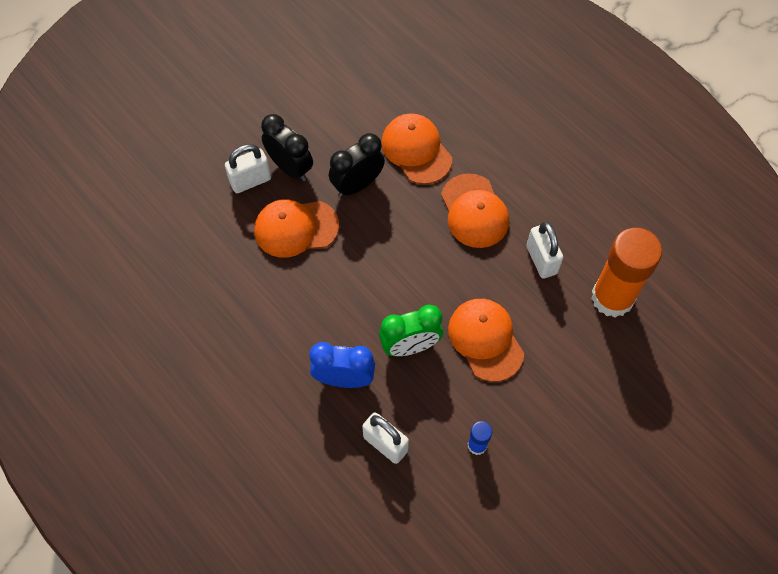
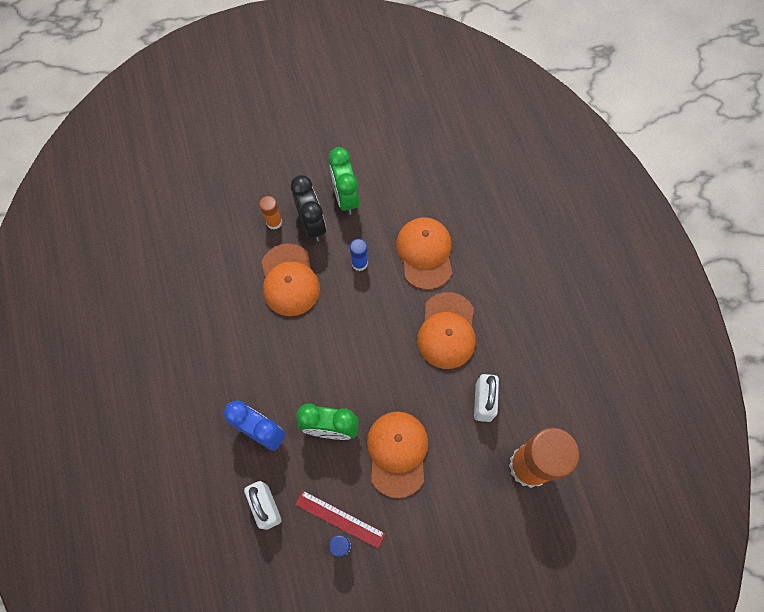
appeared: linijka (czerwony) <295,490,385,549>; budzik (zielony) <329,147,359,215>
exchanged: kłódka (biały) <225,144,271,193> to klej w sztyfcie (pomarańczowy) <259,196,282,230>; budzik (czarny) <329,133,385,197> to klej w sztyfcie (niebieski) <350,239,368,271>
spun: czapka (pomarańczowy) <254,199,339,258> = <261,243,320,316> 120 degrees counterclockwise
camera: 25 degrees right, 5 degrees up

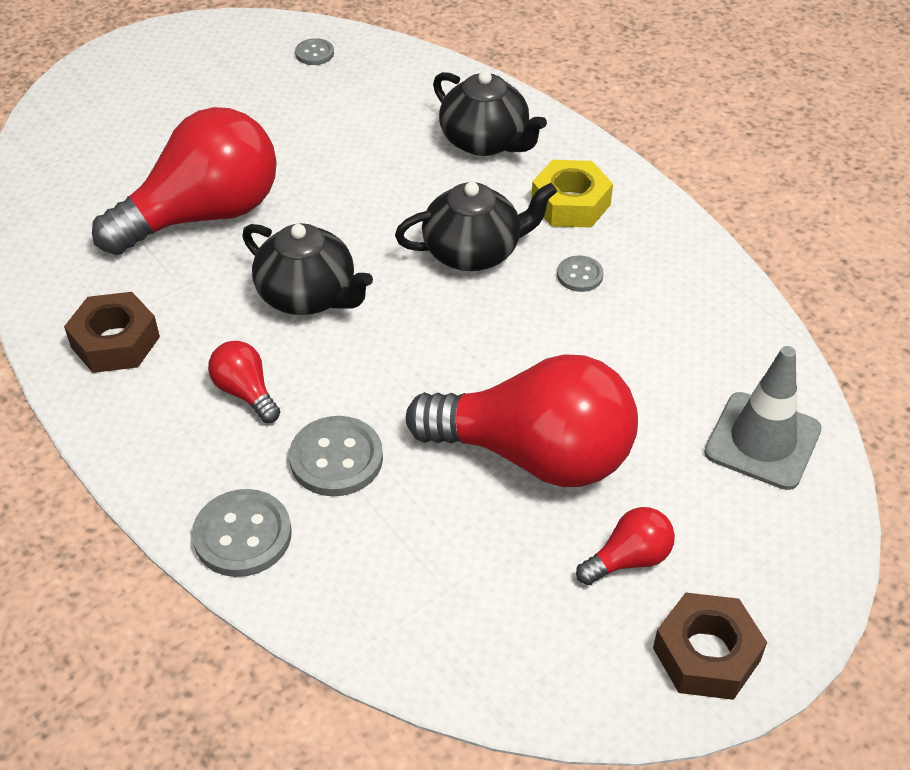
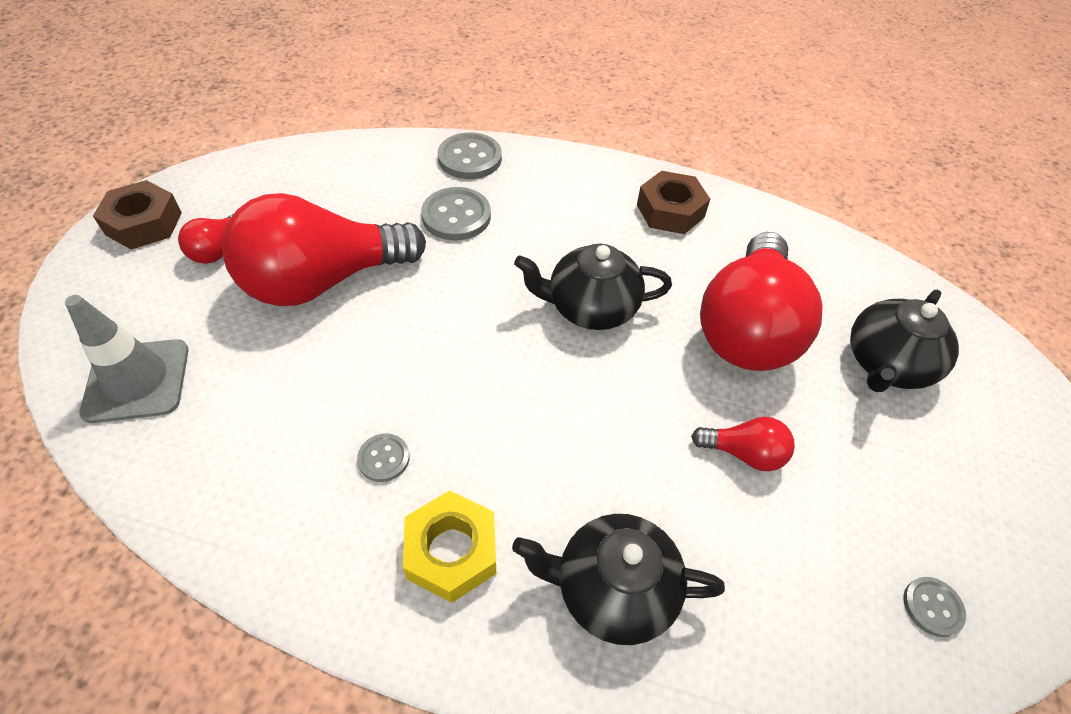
relocated: żarówka (czerwony) <208,341,280,423> to <691,417,795,471>; imbryk (czarny) <395,182,557,271> to <850,290,959,392>
camera: 140 degrees right, 5 degrees up

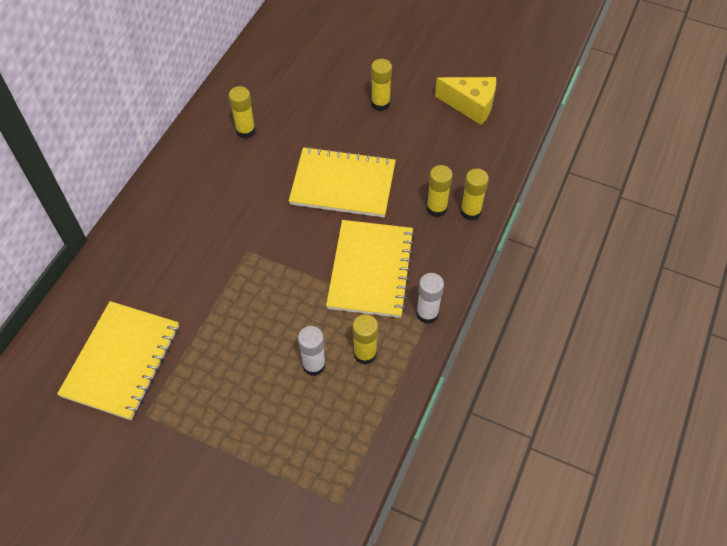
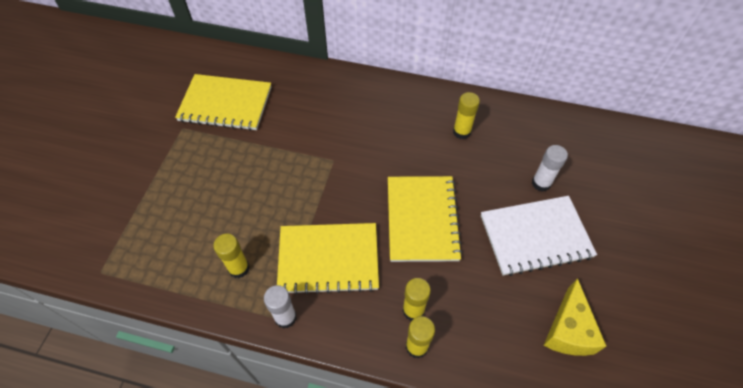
relocated: klej w sztyfcie (biały) <298,326,326,376> to <532,145,568,192>
exchanged: klej w sztyfcie (żółty) <371,59,392,111> to zeszyt (biały) <481,196,597,276>
camera: 80 degrees right, 0 degrees up

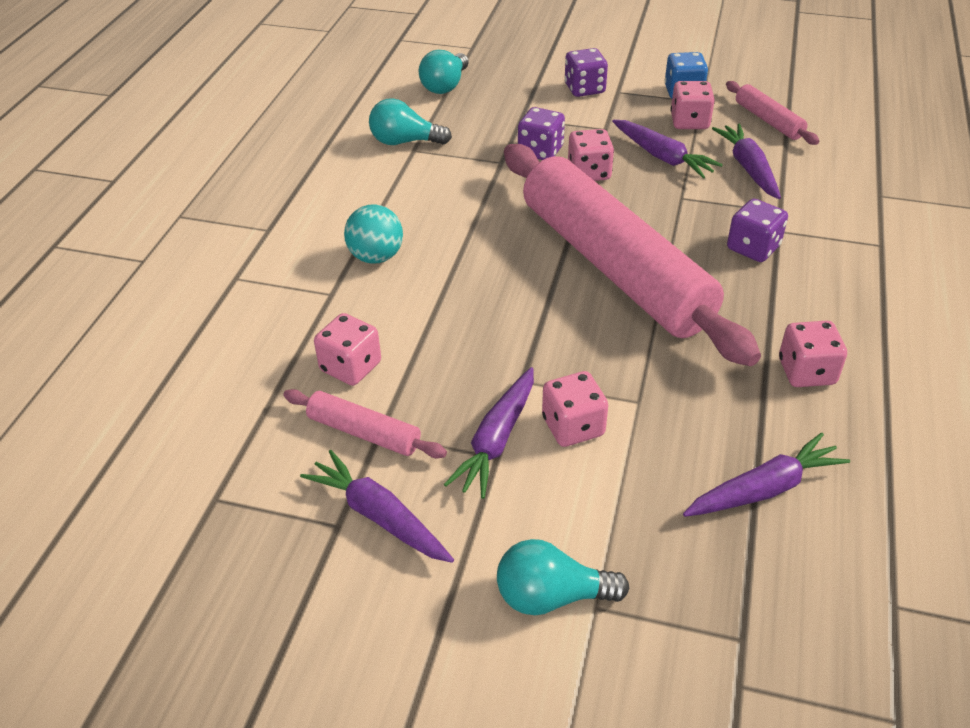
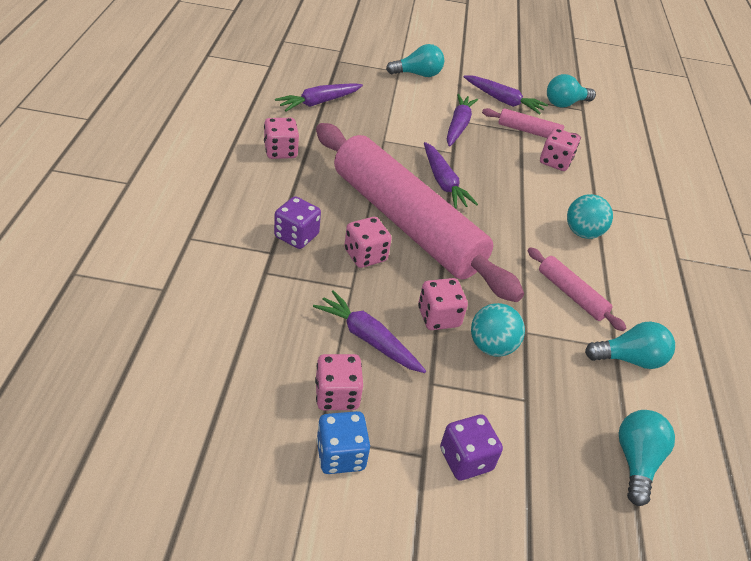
appeared: żarówka (turkusowy) <547,74,596,108>
relocated: kostka do gry (różowy) <542,371,608,447> to <344,217,392,268>; marchewka (fioletowy) <712,123,781,199> to <424,142,478,209>; wałek do ciasta (różowy) <726,81,819,145> to <528,247,626,331>
exchanged: kostka do gry (fioletowy) <518,107,565,160> to piłka (turkusowy) <471,303,525,357>
camera: 165 degrees right, 0 degrees up

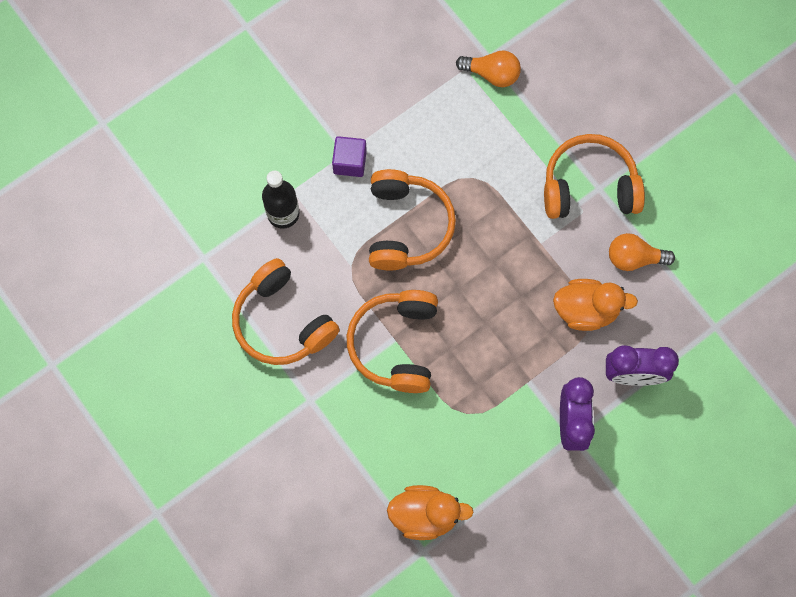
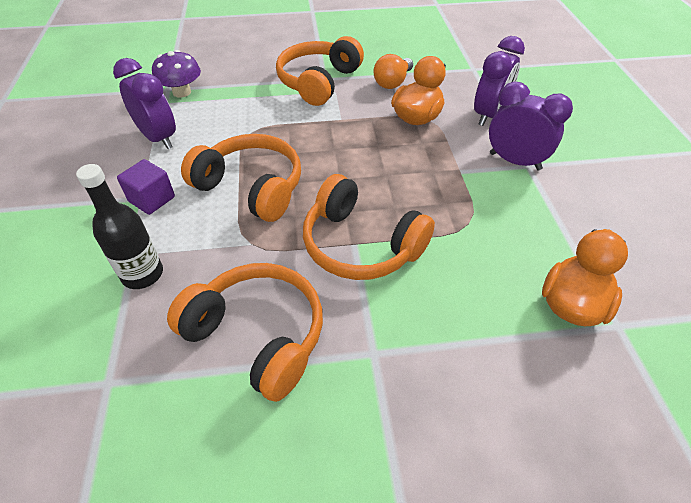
appeared: budzik (fioletowy) <113,58,176,149>
exchanged: żarówka (pomarańczowy) <456,50,521,87> to grzyb (fioletowy) <152,50,201,98>
spun: słuchawki (pomarańczowy) <232,258,340,365> = <167,263,323,402> 135 degrees counterclockwise
camera: 60 degrees left, 25 degrees down

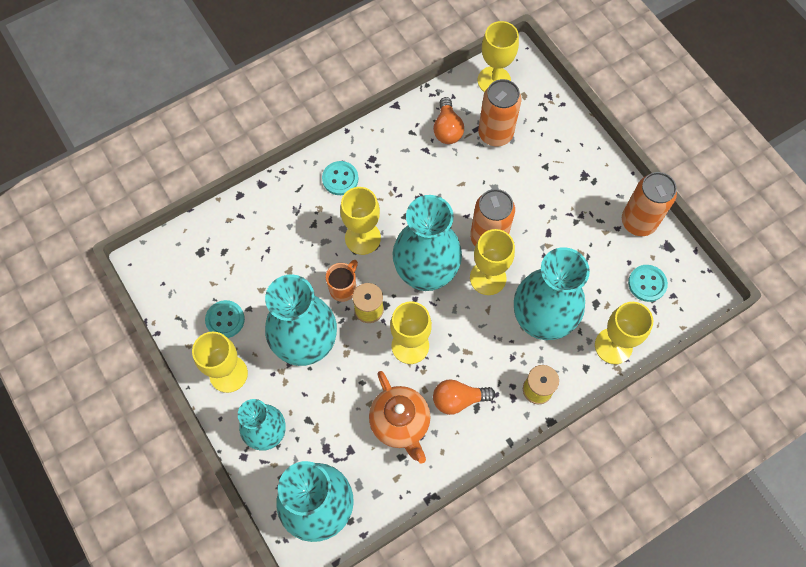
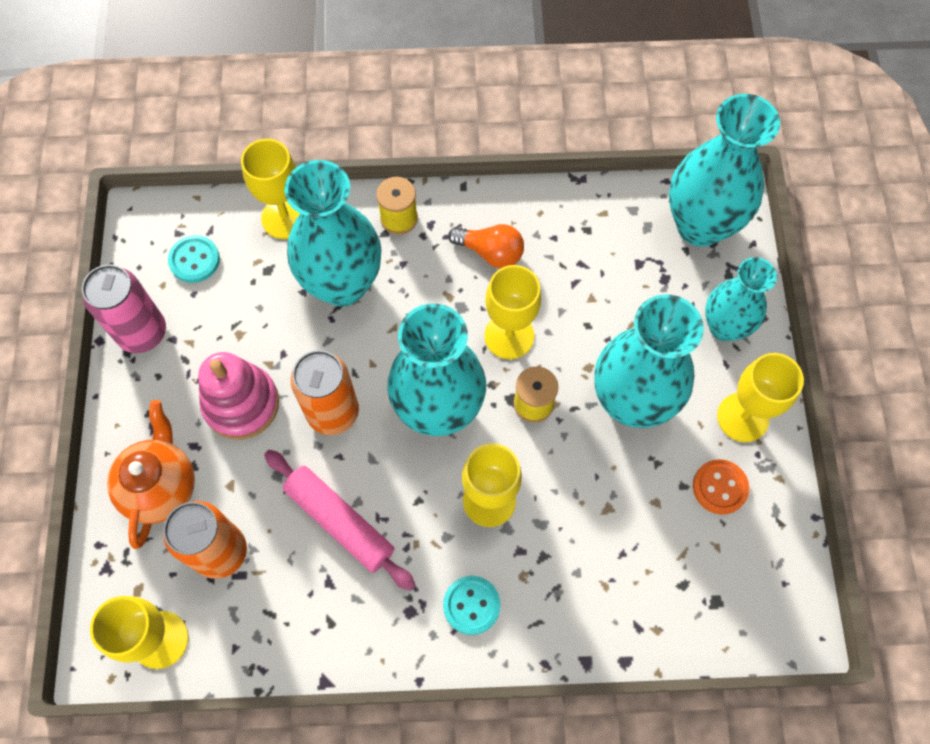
missing: kubek (pomarańczowy) <326,260,358,302>; żarówka (pomarańczowy) <433,97,464,144>; kielich (żółty) <470,229,515,295>
appeared: zabawka nakładanka (różowy) <198,352,279,440>; wałek do ciasta (różowy) <264,450,415,591>
relocated: imbryk (pomarańczowy) <369,371,431,464> to <107,400,195,549>
colour: guzik (turkusowy) <205,300,245,338> to guzik (pomarańczowy) <693,459,749,515>; puszka (pomarańczowy) <622,172,677,236> to puszka (różowy) <82,264,166,353>
camera: 150 degrees left, 0 degrees up

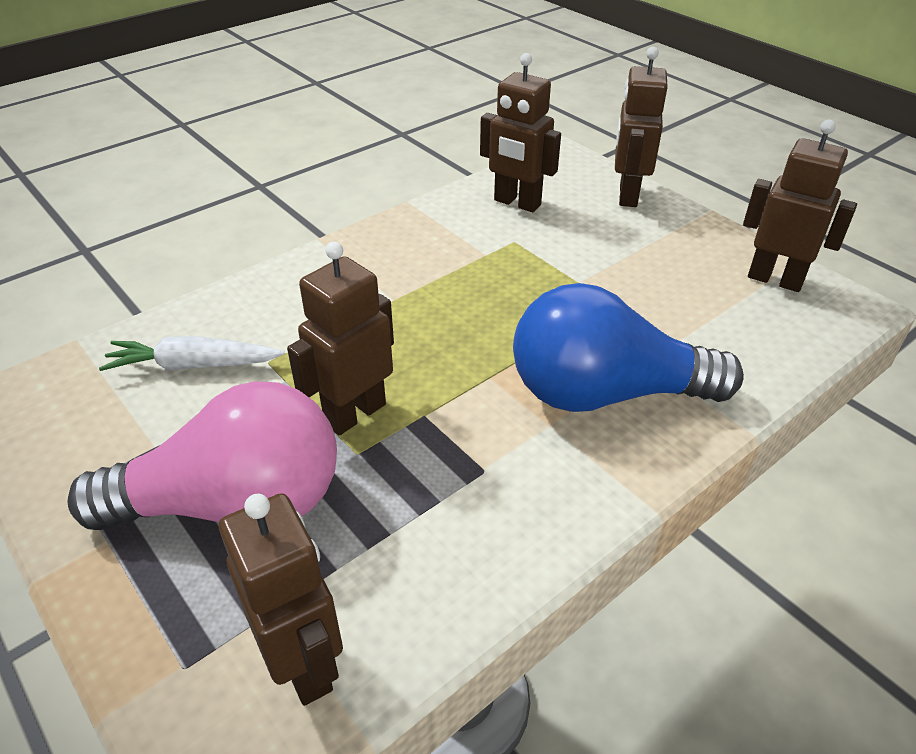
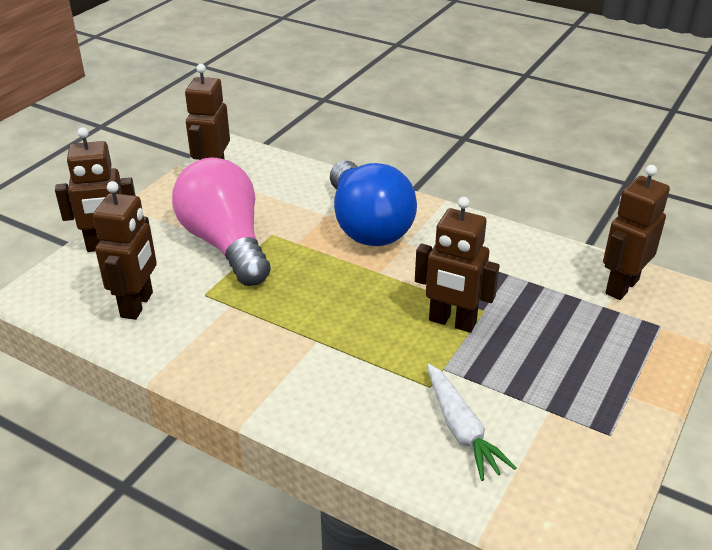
relocated: żarówka (różowy) <67,381,337,530> to <172,158,271,286>
camera: 110 degrees left, 5 degrees down

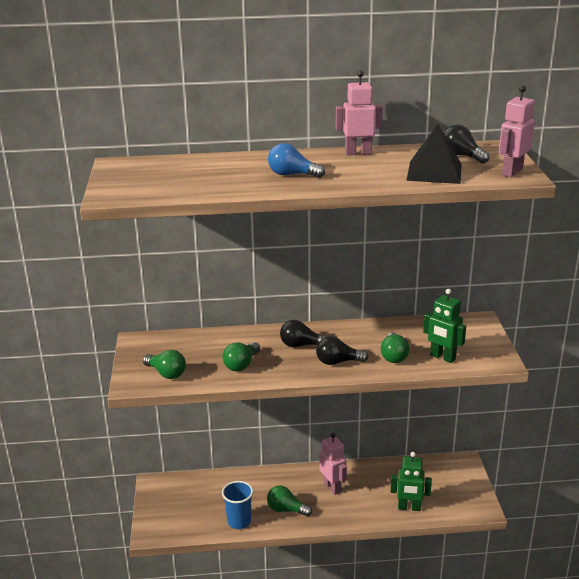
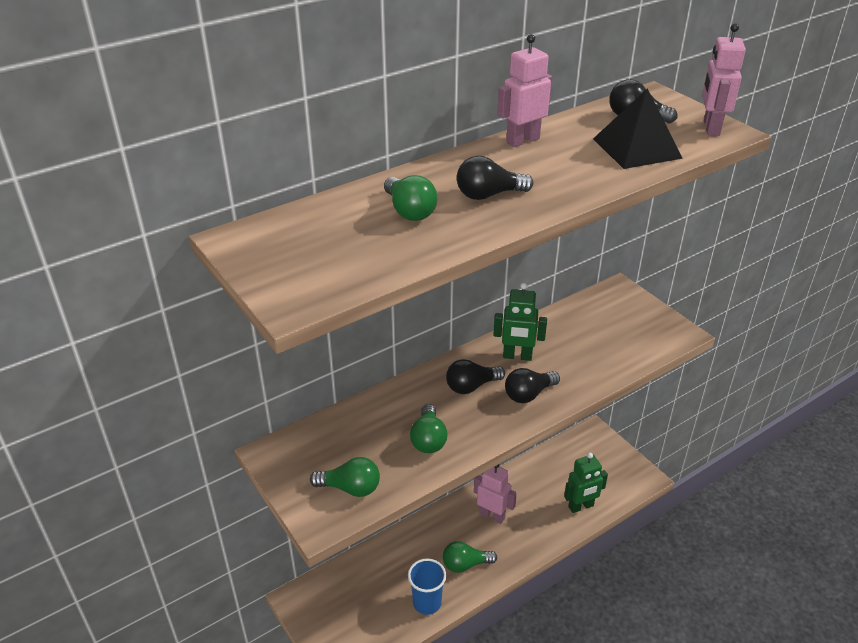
relocated: żarówka (zielony) <381,332,410,363> to <384,175,438,221>; robot (zielony) <423,289,466,363> to <493,282,547,361>
colour: żarówka (niebieski) <268,143,325,178> to żarówka (czarny) <457,156,533,200>
camera: 30 degrees left, 10 degrees up

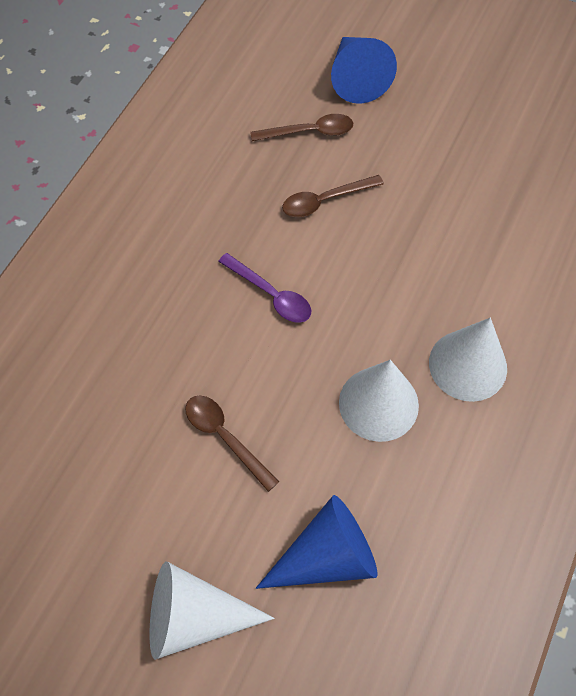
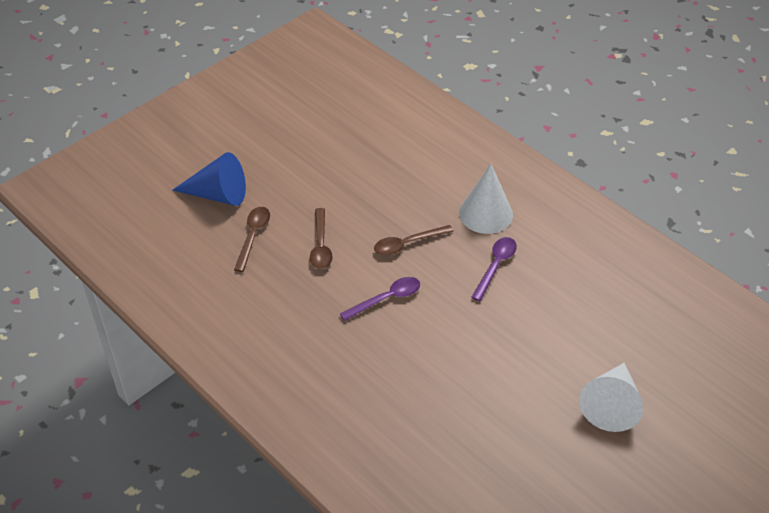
missing: stożek (niebieski) <256,495,378,589>
relocated: łyżka (brązowy) <185,396,279,492> to <374,225,453,255>
exchanged: stożek (biały) <339,360,419,442> to łyżka (fioletowy) <471,237,517,301>
camera: 70 degrees left, 15 degrees down

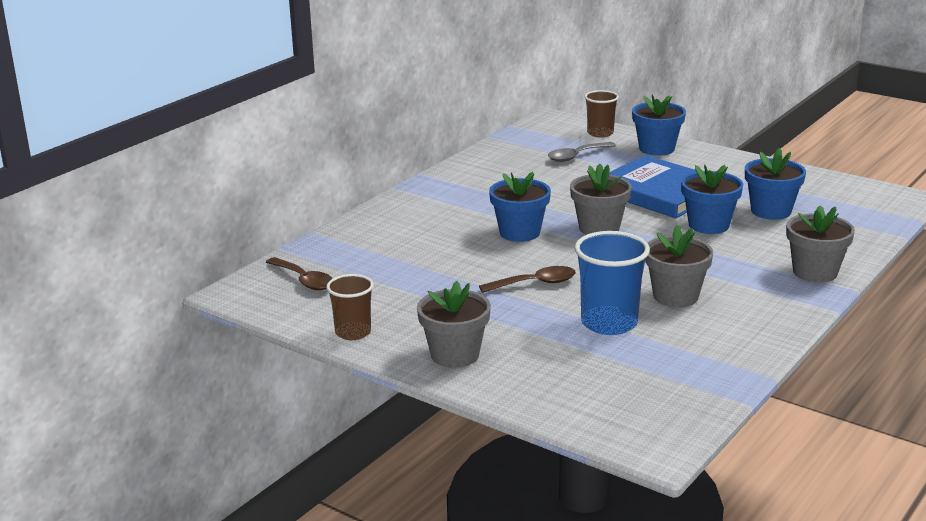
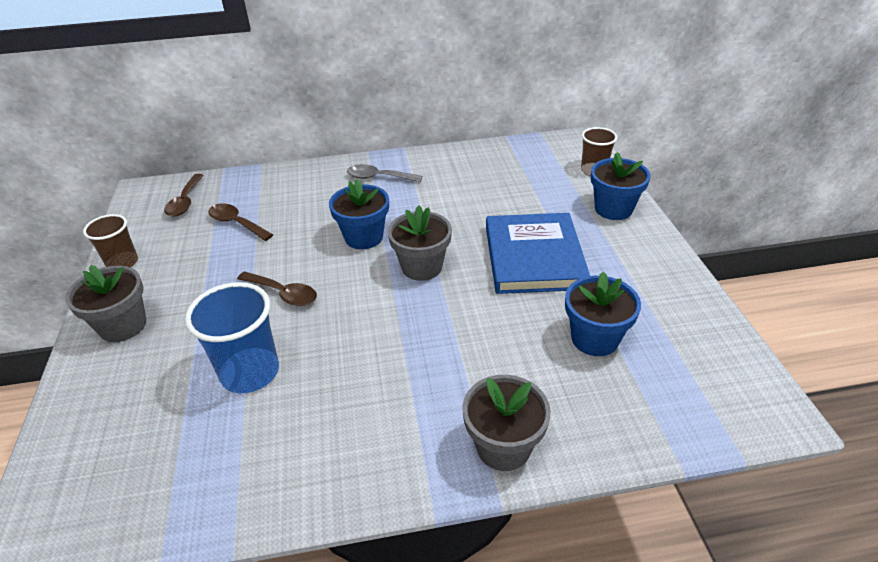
missing: doniczka (szary) <645,225,713,307>; doniczka (niebieski) <681,165,743,234>
appeared: łyżka (brązowy) <208,203,273,241>
relocated: łyżka (szary) <548,142,616,162> to <347,164,423,182>
camera: 45 degrees right, 15 degrees up

